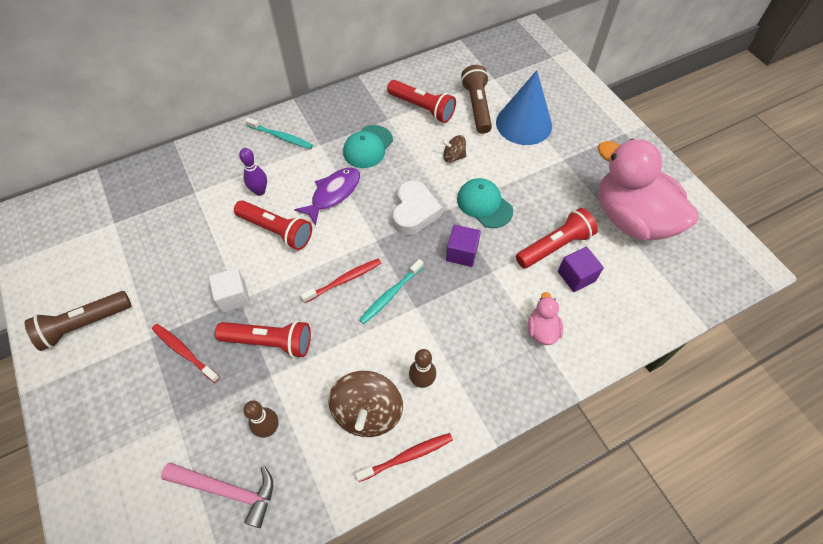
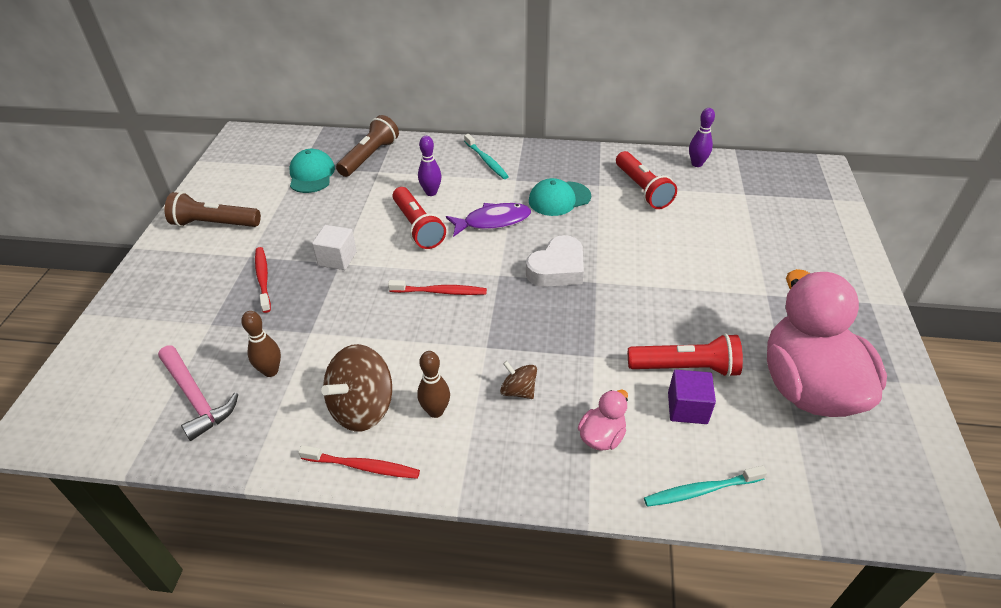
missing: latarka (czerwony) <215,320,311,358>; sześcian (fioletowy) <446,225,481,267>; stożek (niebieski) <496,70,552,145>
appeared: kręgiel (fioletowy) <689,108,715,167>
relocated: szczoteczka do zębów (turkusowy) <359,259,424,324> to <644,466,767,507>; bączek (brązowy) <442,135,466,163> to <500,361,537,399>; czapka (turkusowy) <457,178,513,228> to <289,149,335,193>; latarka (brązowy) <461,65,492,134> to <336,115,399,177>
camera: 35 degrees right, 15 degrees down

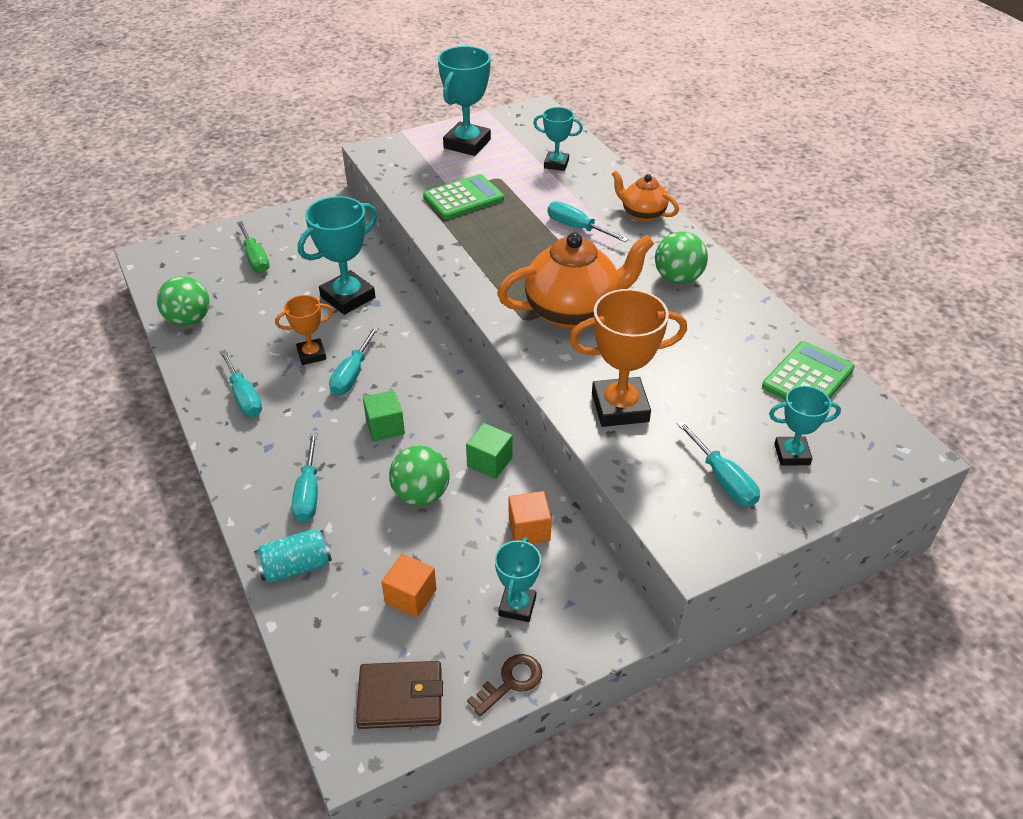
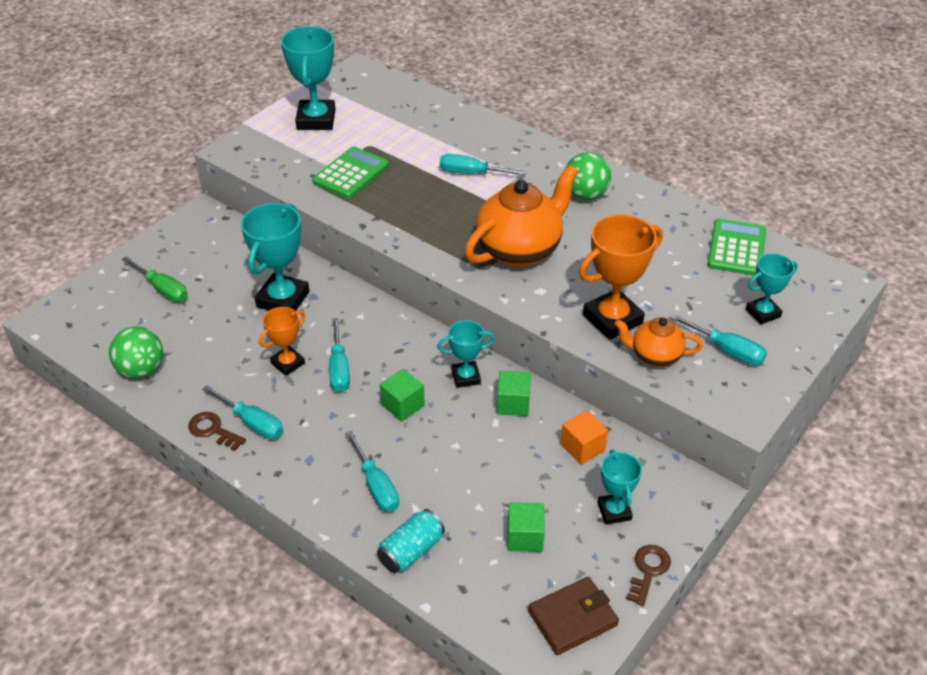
missing: piłka (zielony) <389,445,450,506>
appeared: klucz (brązowy) <188,412,246,451>
relocated: puchar (turkusowy) <533,107,583,171> to <437,320,495,388>; imbryk (pomarańczowy) <612,171,679,222> to <615,317,703,367>
colour: sześcian (pomarańczowy) <381,554,436,618> to sześcian (zielony) <508,502,545,552>
camera: 25 degrees left, 0 degrees up

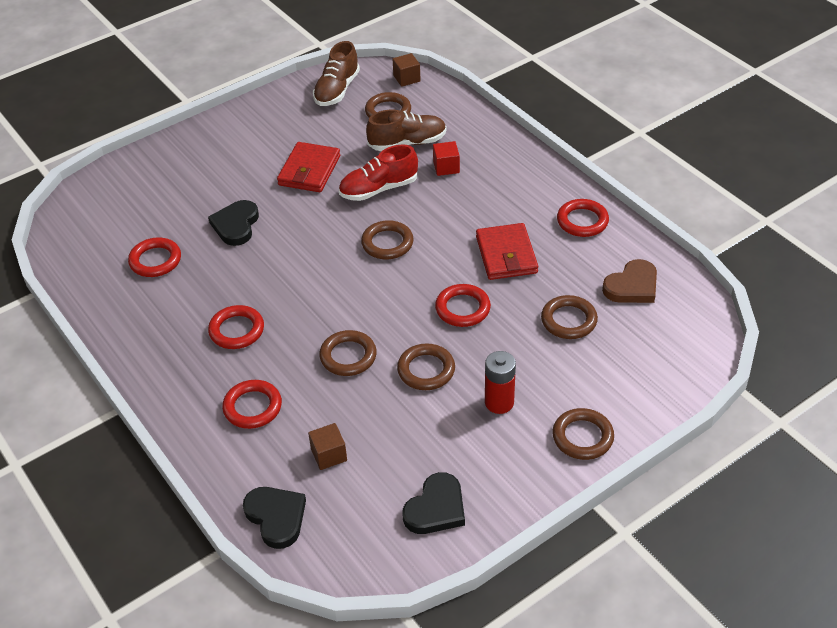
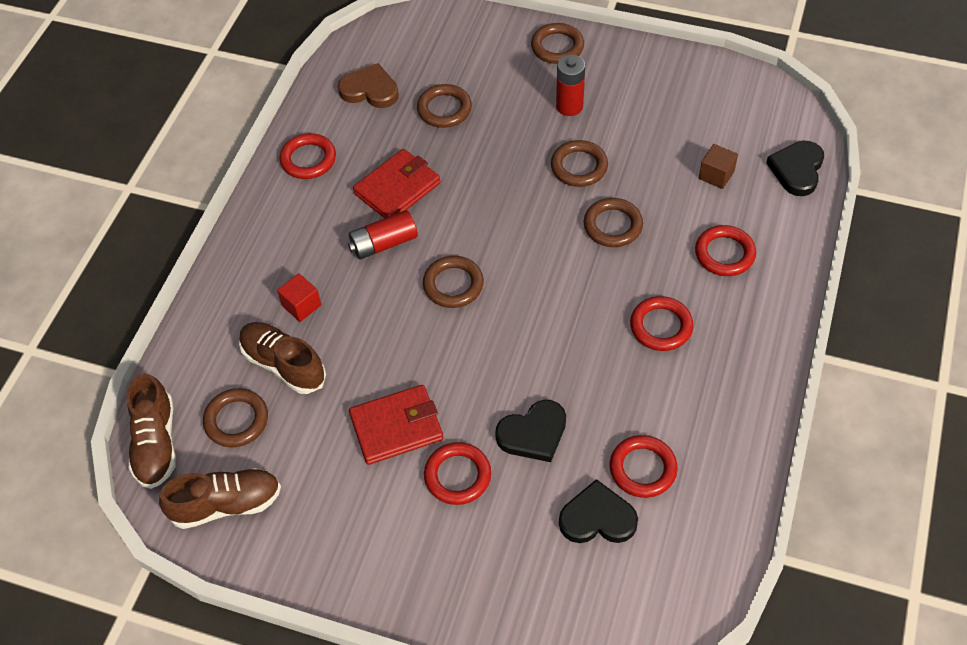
missing: but (czerwony) <339,144,418,201>
appeared: bateria (czerwony) <348,210,418,260>
relocated: serce (czarny) <402,472,465,534> to <559,479,638,543>; pierścień (czerwony) <435,284,491,327> to <424,442,491,505>
exchanged: sześcian (brązowy) <392,53,421,87> to but (brązowy) <127,374,176,489>
camera: 125 degrees left, 10 degrees up

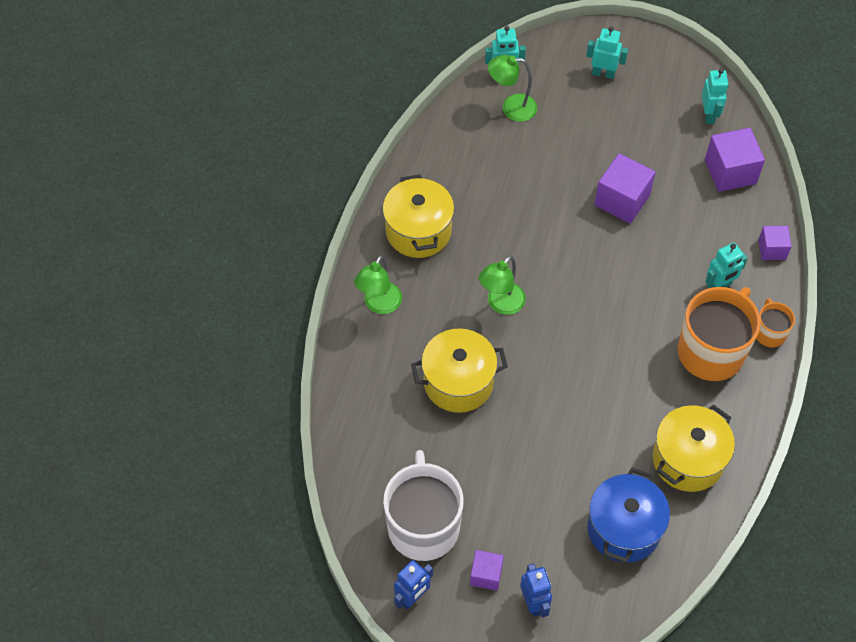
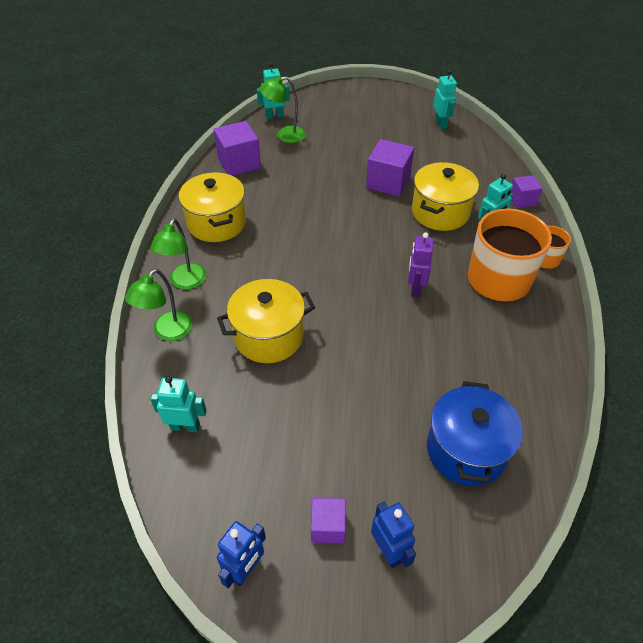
missing: kubek (biały) <383,450,464,561>
appeared: robot (fioletowy) <408,232,433,297>
relocated: lampka (zielony) <479,256,526,315> to <125,269,193,341>; robot (turkusowy) <586,26,628,79> to <150,376,207,432>; garnek (żółty) <653,404,735,492> to <412,162,479,231>; sześcian (fioletowy) <705,128,765,192> to <214,121,261,176>
camera: 10 degrees left, 10 degrees down

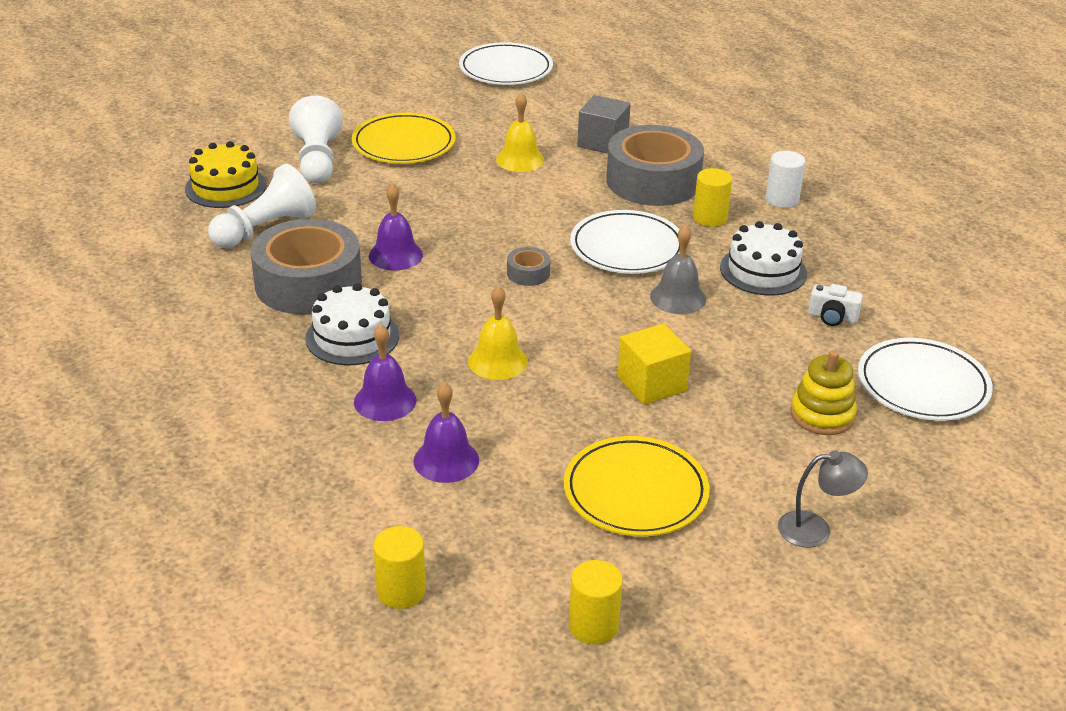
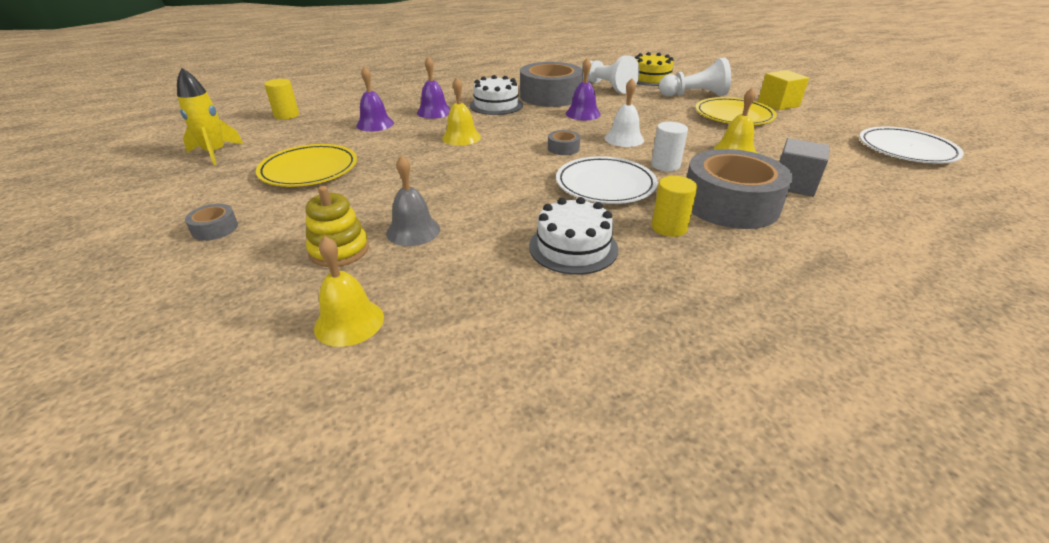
missing: aparat fotograficzny (biały) <808,284,863,326>
appeared: dzwonek (biały) <605,78,644,147>
relocated: sześcian (żółty) <618,323,691,405> to <758,70,809,110>; dzwonek (szary) <650,225,706,314> to <386,155,440,246>; walec (biały) <766,151,805,208> to <651,122,688,171>
exchanged: walec (żółty) <569,560,623,645> to rakieta (żółty) <177,68,243,165>; lampka (szary) <778,450,868,548> to taśma klejąca (szary) <185,204,238,241>; talerz (biały) <858,338,993,421> to dzwonek (żółty) <314,236,384,347>
camera: 95 degrees right, 0 degrees up

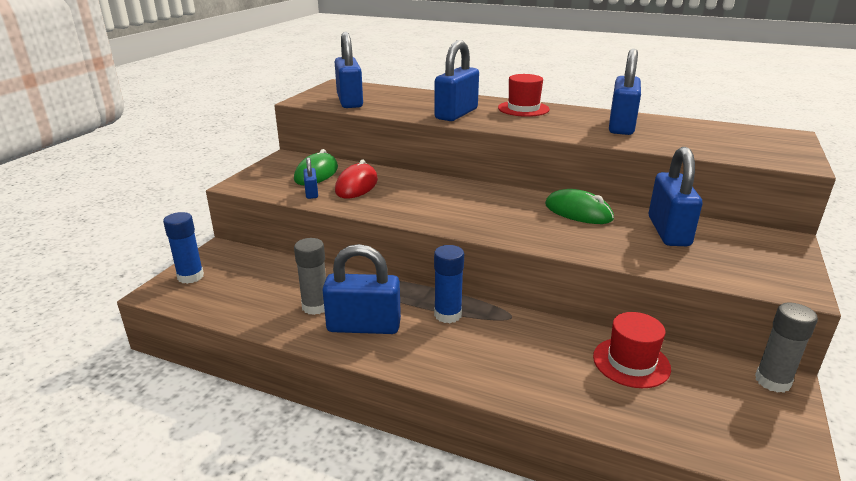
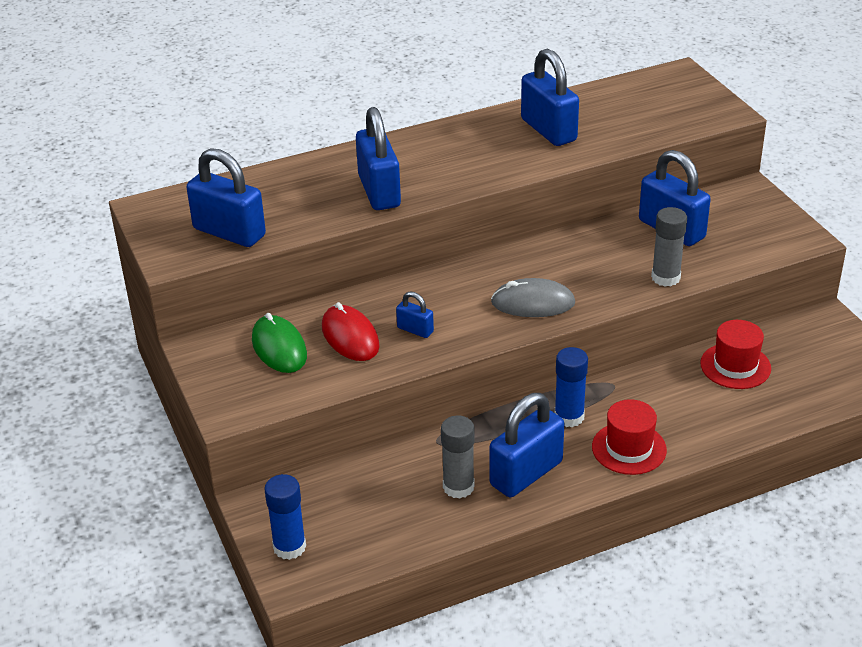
missing: myszka (zielony) <545,189,614,224>
appeared: myszka (szary) <491,278,575,317>
relocated: kłódka (niebieski) <303,157,318,199> to <396,291,434,338>; kapelusz (czerwony) <498,74,550,117> to <592,399,667,475>; klej w sztyfcie (szary) <755,303,818,393> to <651,207,687,287>
camera: 45 degrees left, 10 degrees up

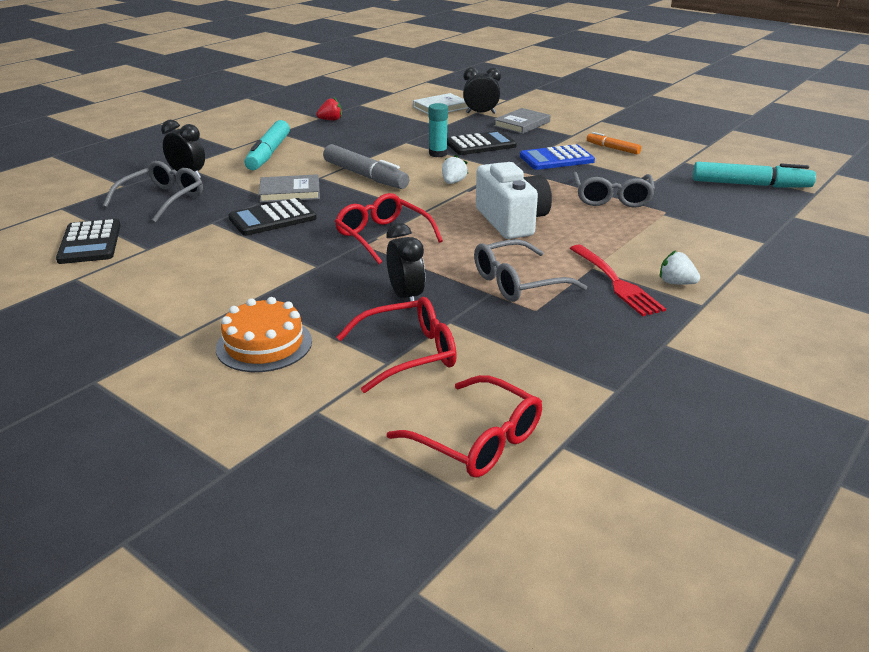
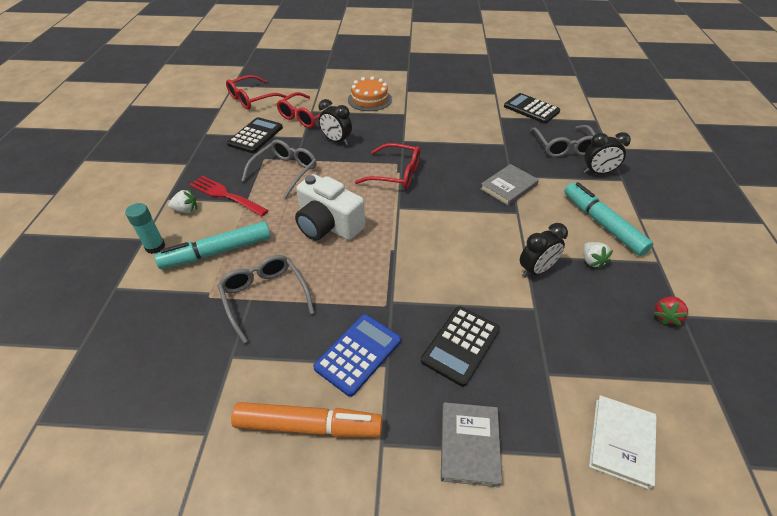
missing: flamaster (szary) <323,144,409,189>
relocated: kalkulator (czarny) <228,198,317,236> to <227,117,283,153>; klej w sztyfcie (turkusowy) <429,103,448,157> to <125,203,165,254>; truskawka (biały) <442,155,468,184> to <583,242,613,270>; budzik (czarny) <463,67,501,114> to <520,223,568,278>; flamaster (turkusowy) <693,162,816,188> to <155,221,271,269>
spun: okulary (czerwony) <387,375,542,478> = <226,75,287,110> 45 degrees counterclockwise
size: flamaster (pomarańczowy) <587,132,641,154> = <231,402,383,437> x1.80
camera: 145 degrees right, 15 degrees up

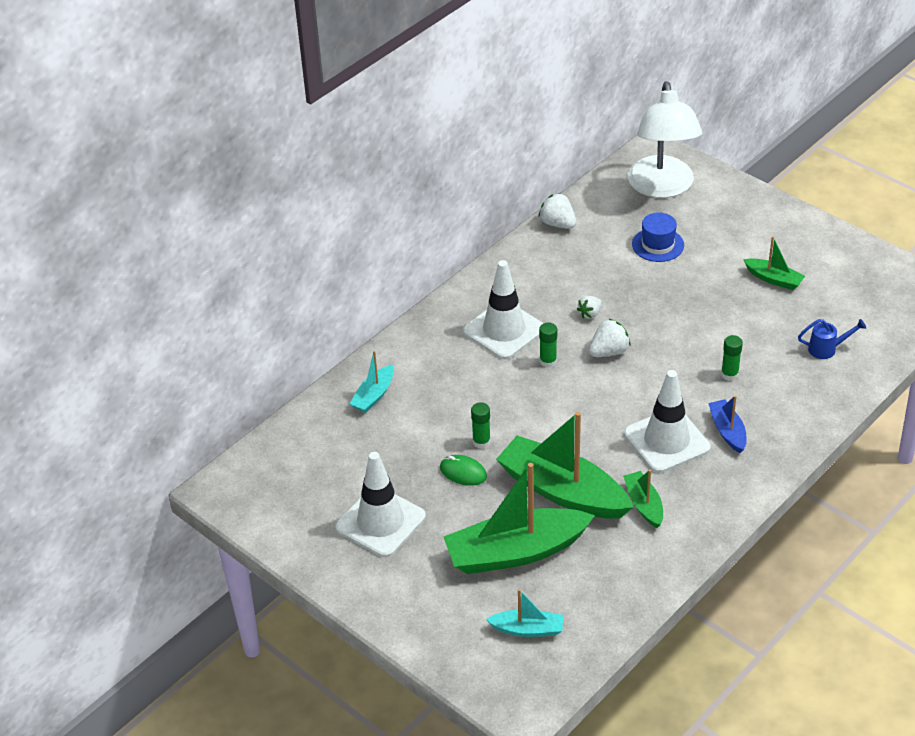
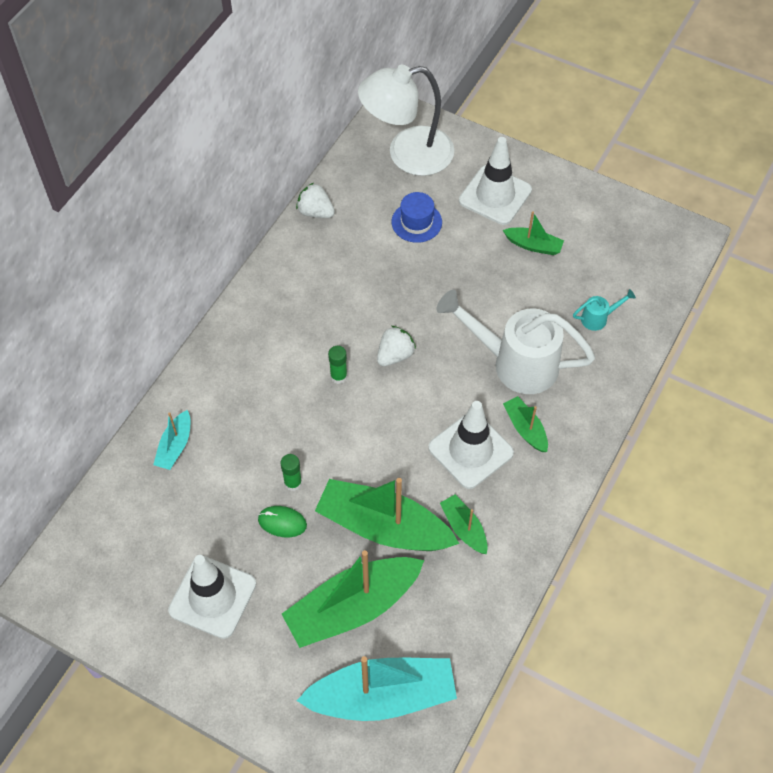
missing: truskawka (biały) <577,296,602,319>
relocated: pachołek (biały) <463,260,543,359> to <459,137,532,225>
exchanged: klej w sztyfcie (zielony) <721,335,743,381> to konewka (biały) <437,290,595,394>
colour: łódka (niebieski) <708,396,747,453> to łódka (zielony) <503,396,548,452>; konewka (niebieski) <798,319,866,359> to konewka (turkusowy) <573,289,636,331>
spun: lampka (biały) <628,81,702,198> = <358,65,454,176> 90 degrees clockwise
size: łódka (turkusowy) <486,589,563,637> = <297,656,457,721> x2.06
camera: 15 degrees left, 15 degrees up

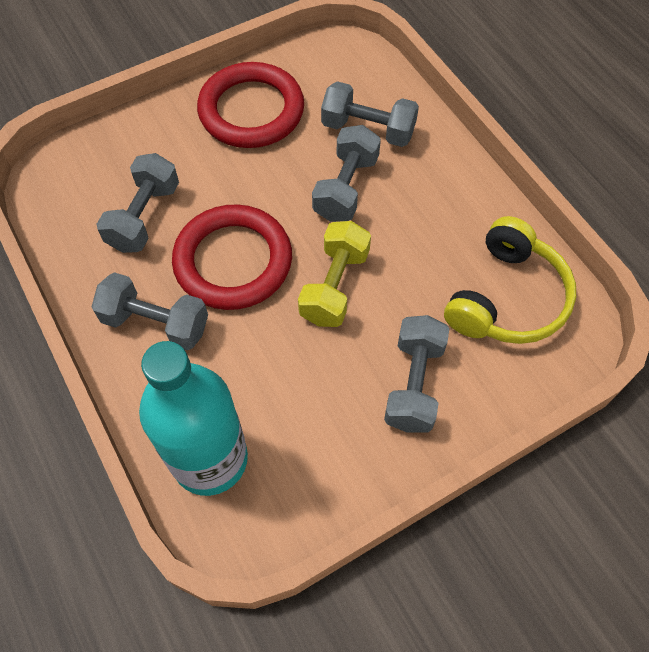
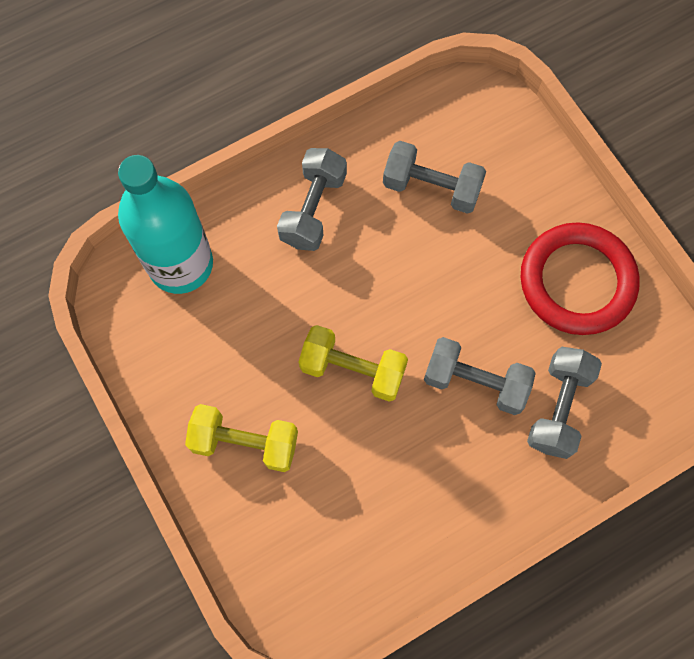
missing: pierścień (czerwony) <172,204,292,310>; słuchawki (żółty) <444,216,576,344>
colour: hantel (szary) <384,315,450,433> to hantel (żółty) <185,404,298,472>
camera: 90 degrees right, 10 degrees up

